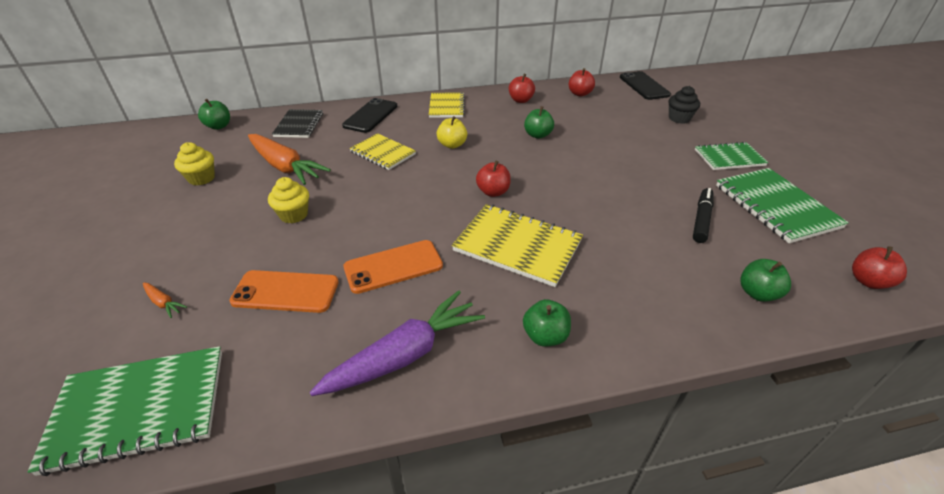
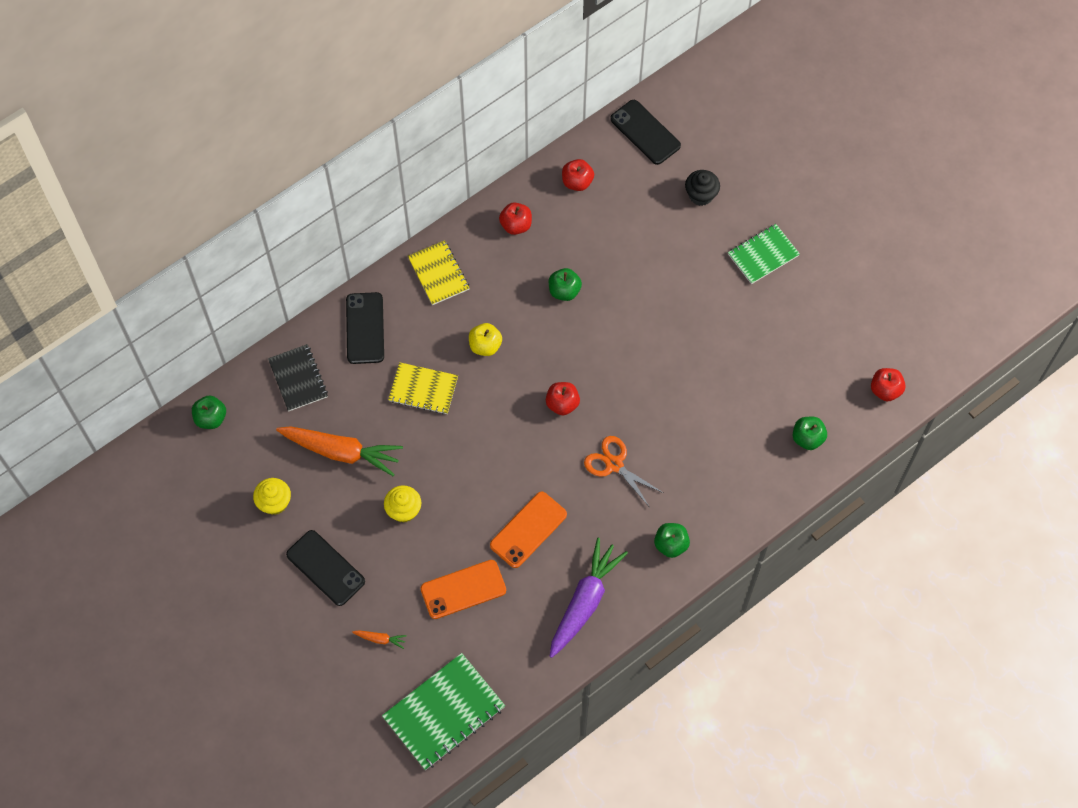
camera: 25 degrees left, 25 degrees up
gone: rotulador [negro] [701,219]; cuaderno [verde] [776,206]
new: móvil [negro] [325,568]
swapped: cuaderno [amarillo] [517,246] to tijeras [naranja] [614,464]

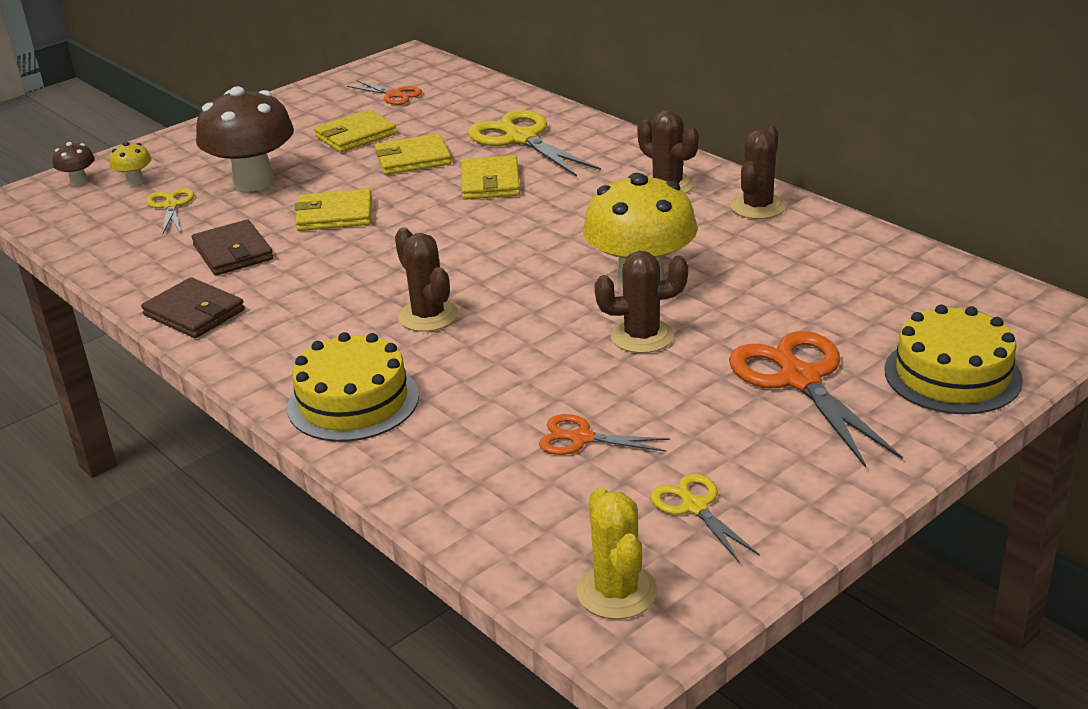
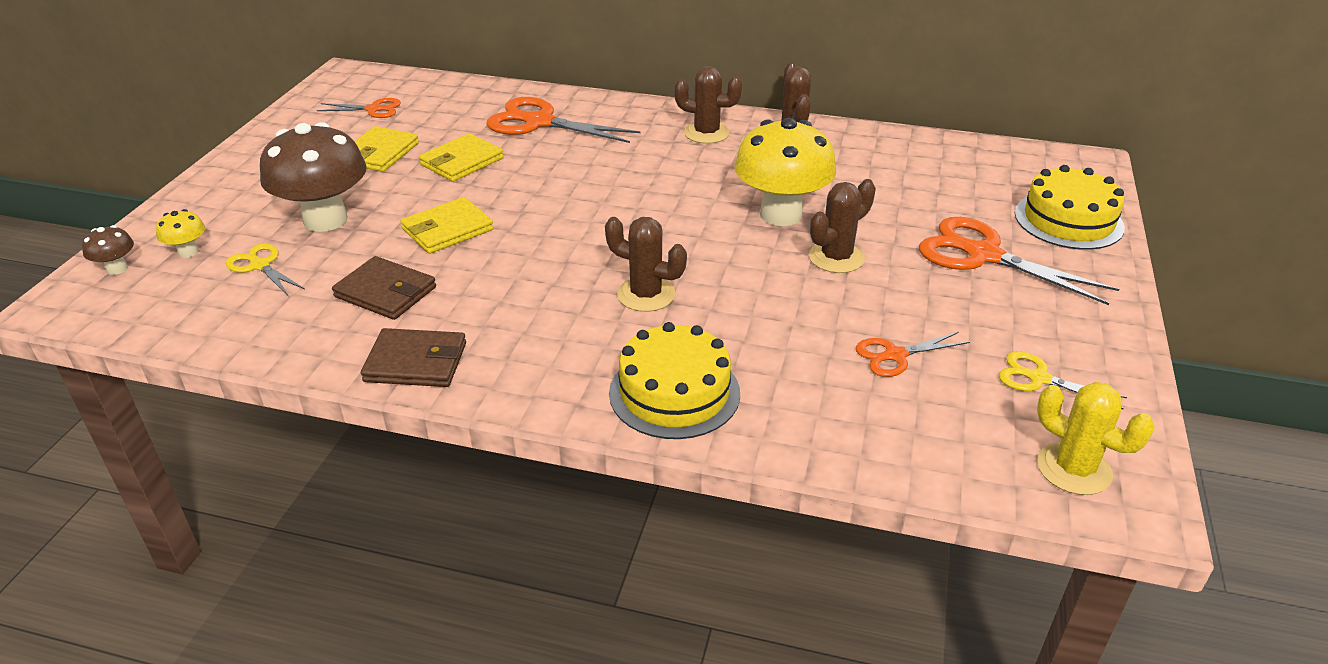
camera: 35 degrees left, 5 degrees up
gone: cartera [amarillo] [490,182]
repainted: tijeras [amarillo] [521,138] to tijeras [naranja] [539,122]

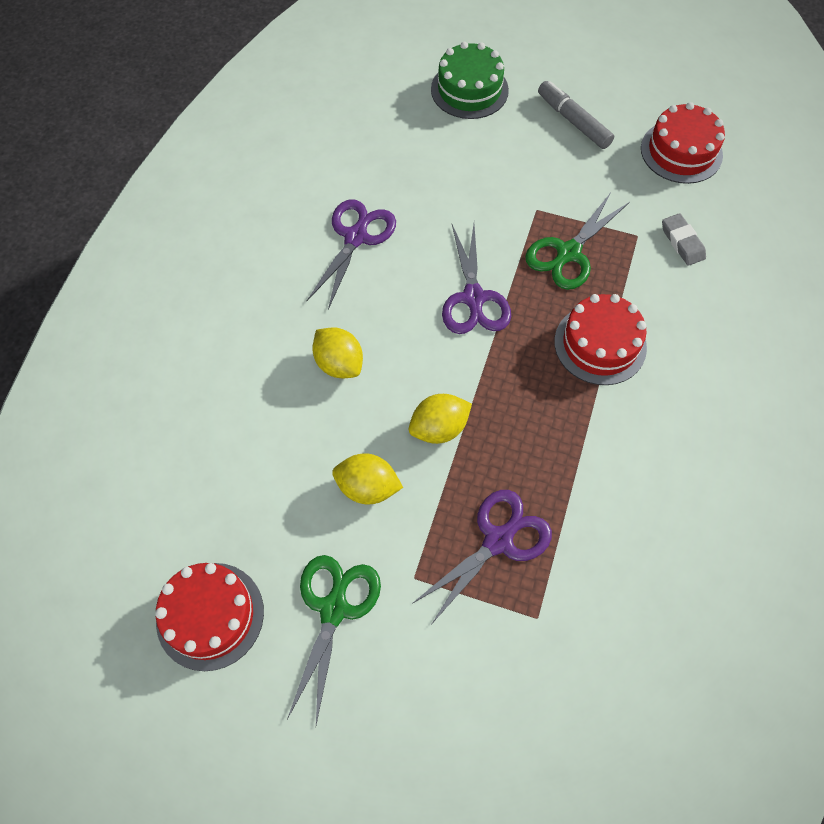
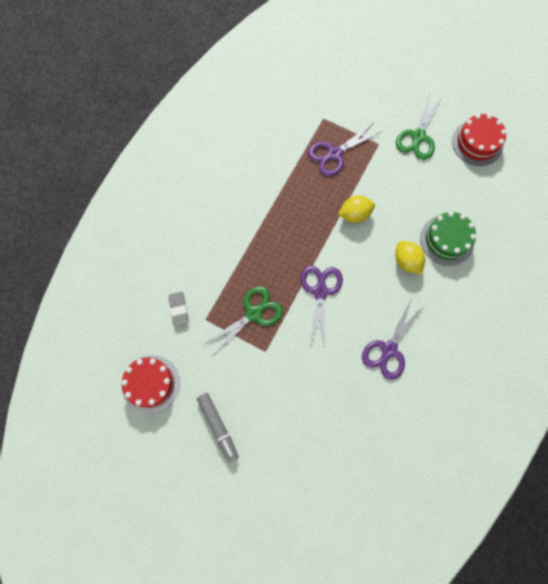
camera: 170 degrees left, 10 degrees up
gone: limón [amarillo] [367,487]; tarta [rojo] [600,344]
shifted: tarta [verde] [469,90] to [447,240]

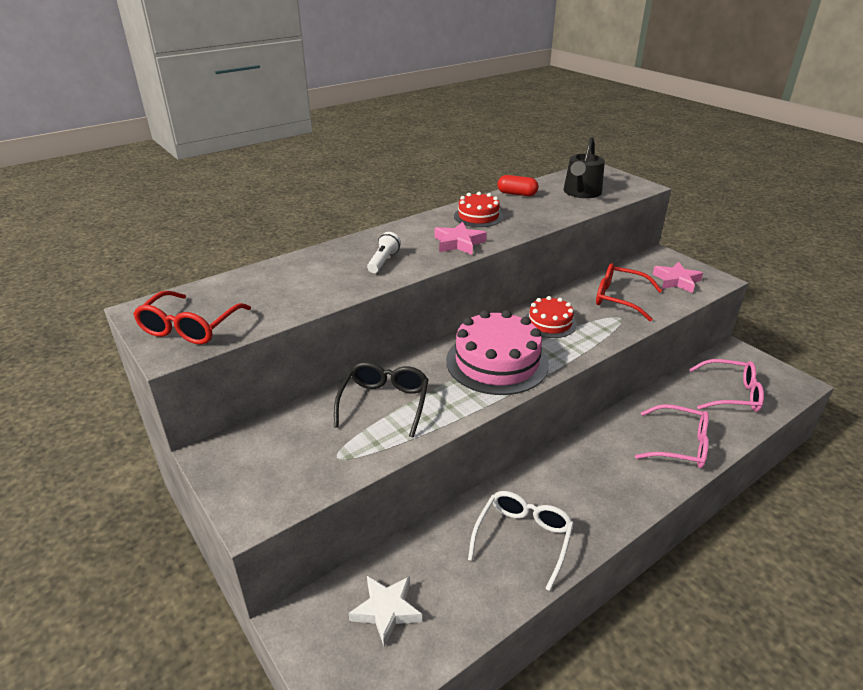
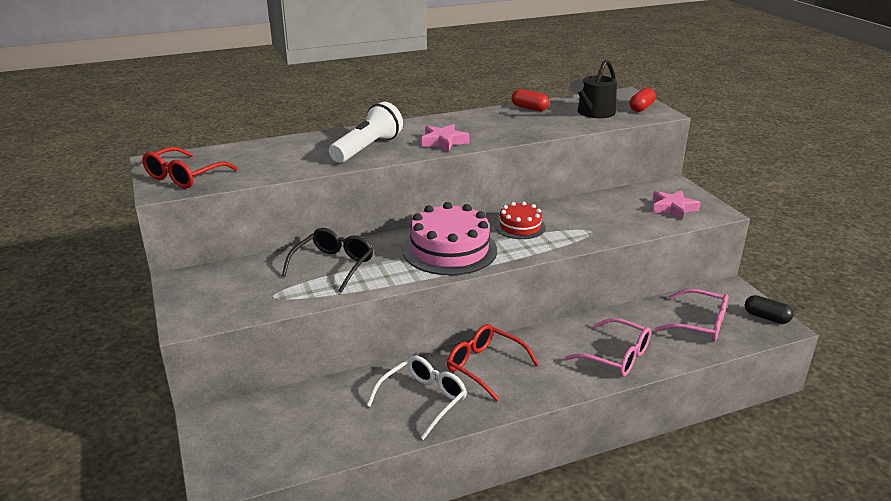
camera: 15 degrees right, 5 degrees down
gone: estrella [blanco] [386,610]; tarta [rojo] [478,216]
new: cápsula [rojo] [641,108]; cápsula [negro] [766,317]
shifted: gafas [rojo] [619,298] to [485,366]
scaled: lámpara de mano [blanco] [383,261] = [367,148] x1.86

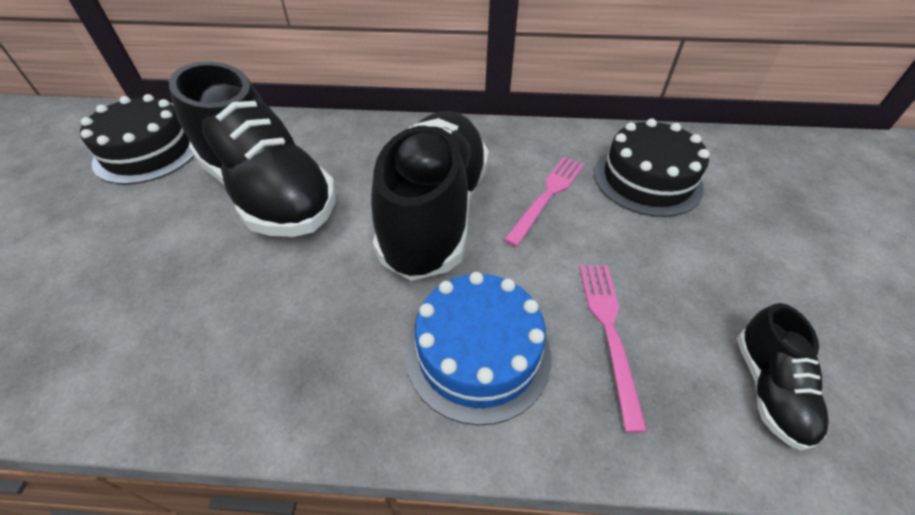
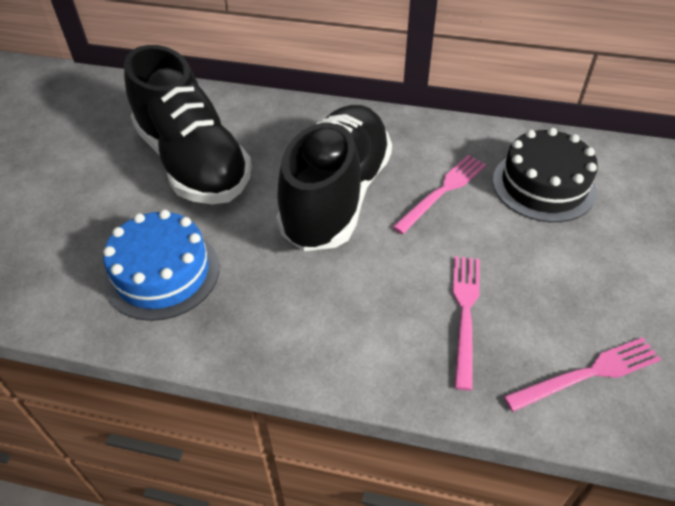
camera: 10 degrees right, 0 degrees up
gone: tarta [negro] [148,152]
shifted: tarta [azul] [478,352] to [162,273]
swapped: zapato [negro] [769,388] to tenedor [rosa] [588,374]

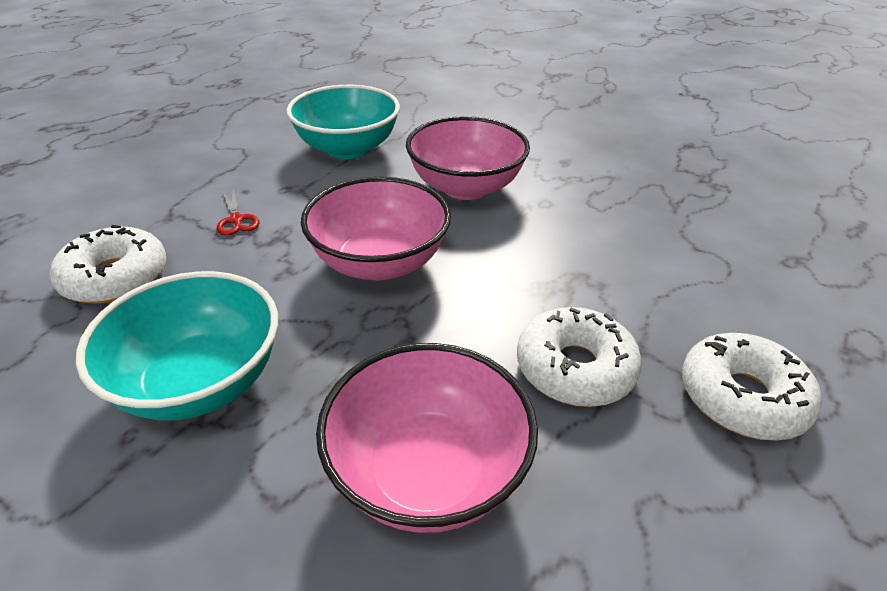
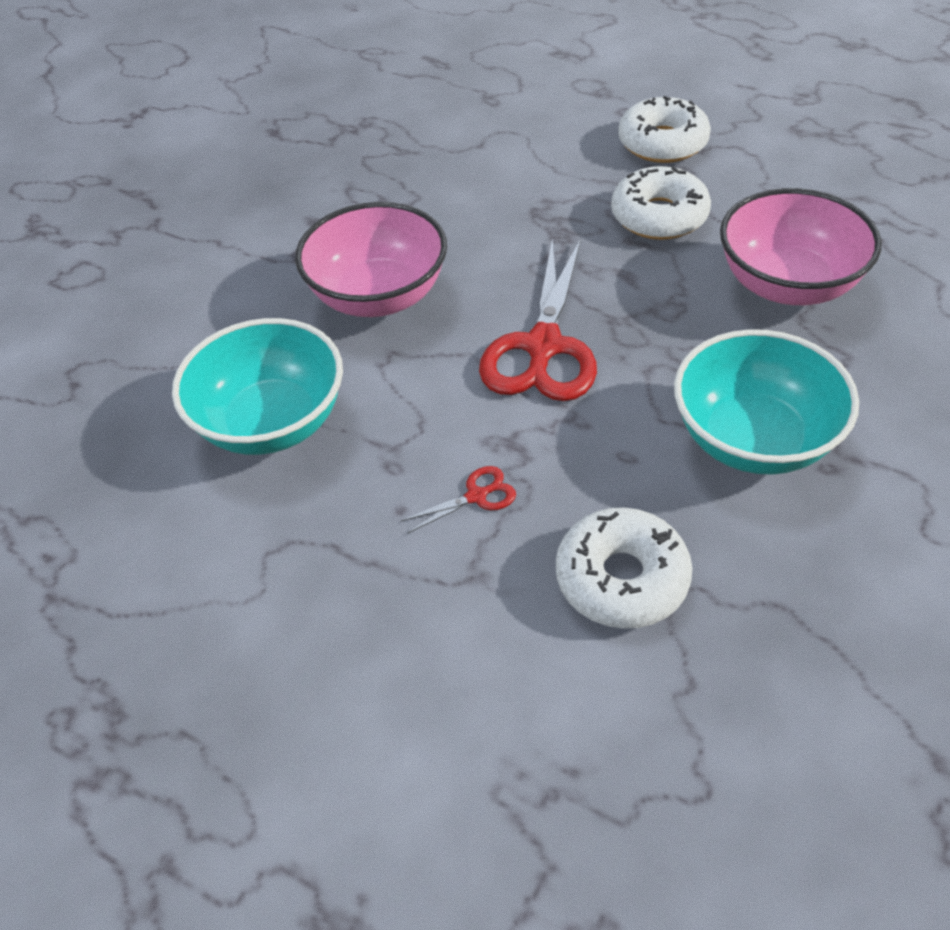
camera: 90 degrees left, 10 degrees up
swapped: cuenco [rosa] [379,262] to tijeras [rojo] [543,347]

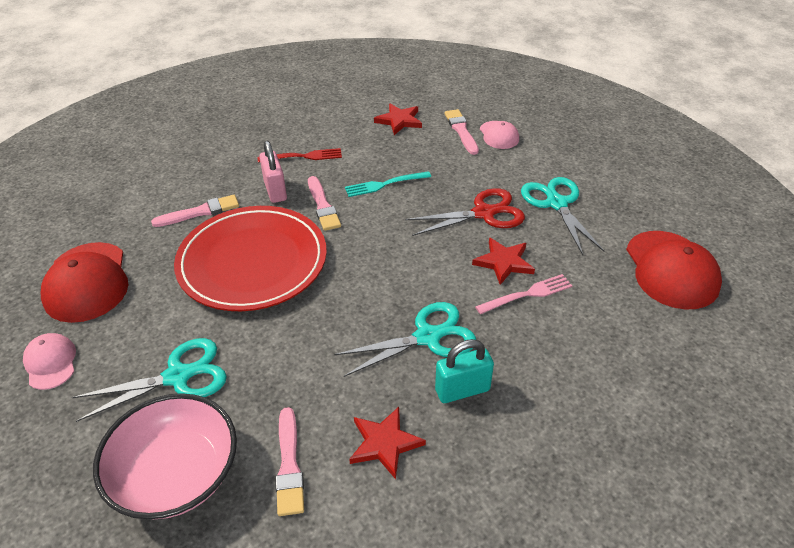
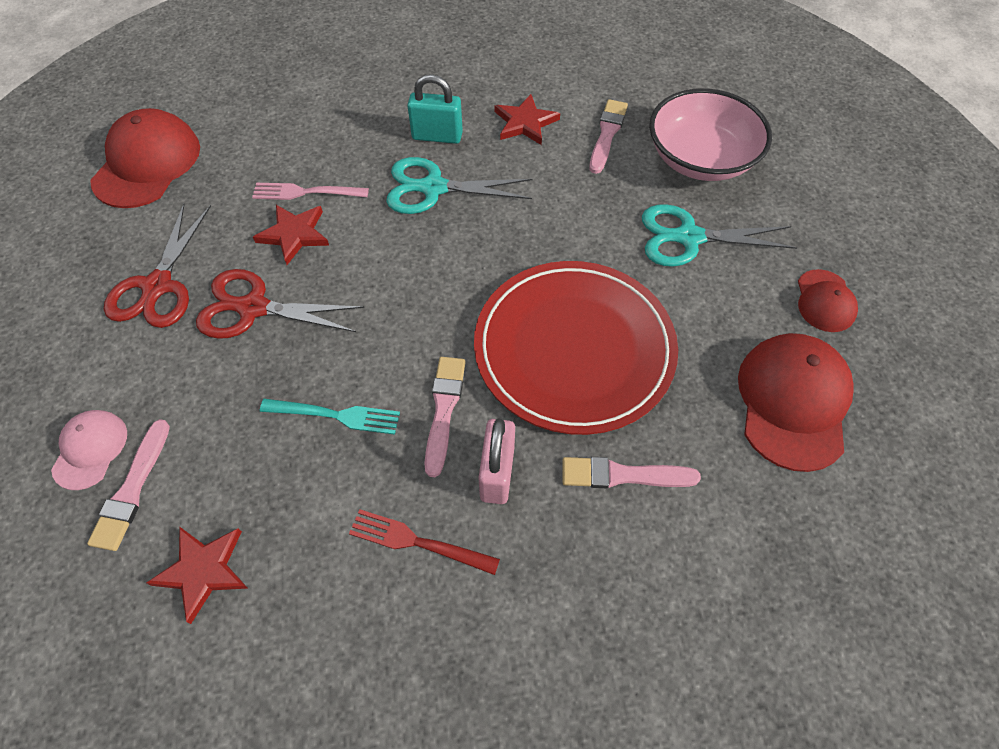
camera: 155 degrees left, 15 degrees up
repainted: gorra [rosa] [50,363] to gorra [rojo] [825,301]; tijeras [turquesa] [556,203] to tijeras [rojo] [158,286]

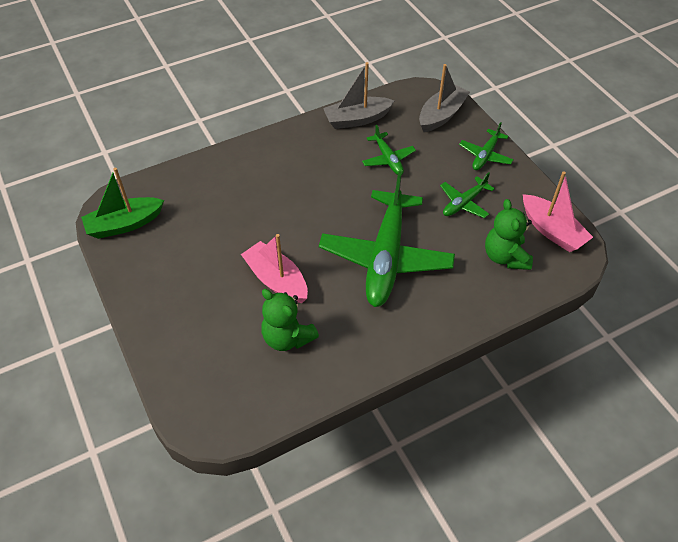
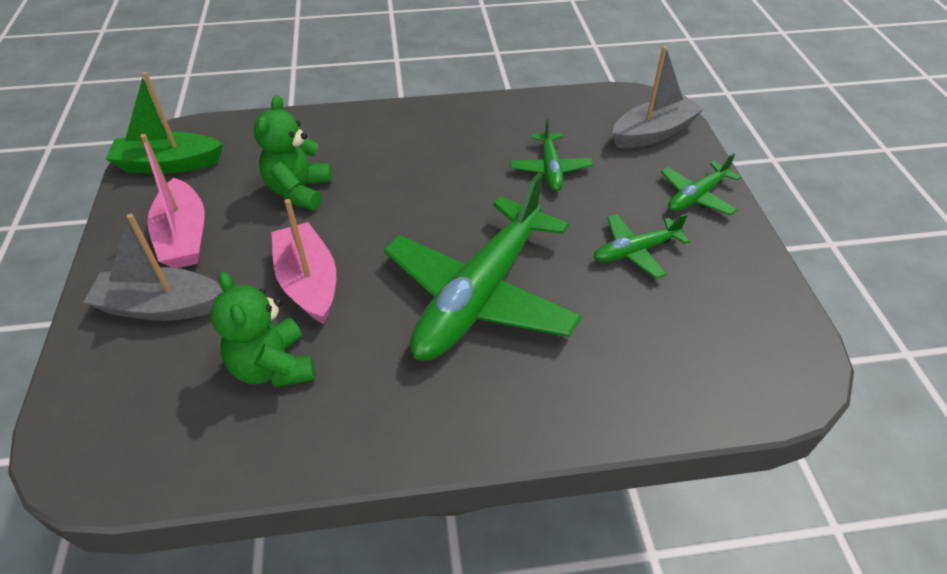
camera: 20 degrees right, 5 degrees down
shifted: barco [gris] [357,119] to [162,306]; osito [verde] [505,257] to [299,191]; barco [rosa] [552,231] to [184,236]

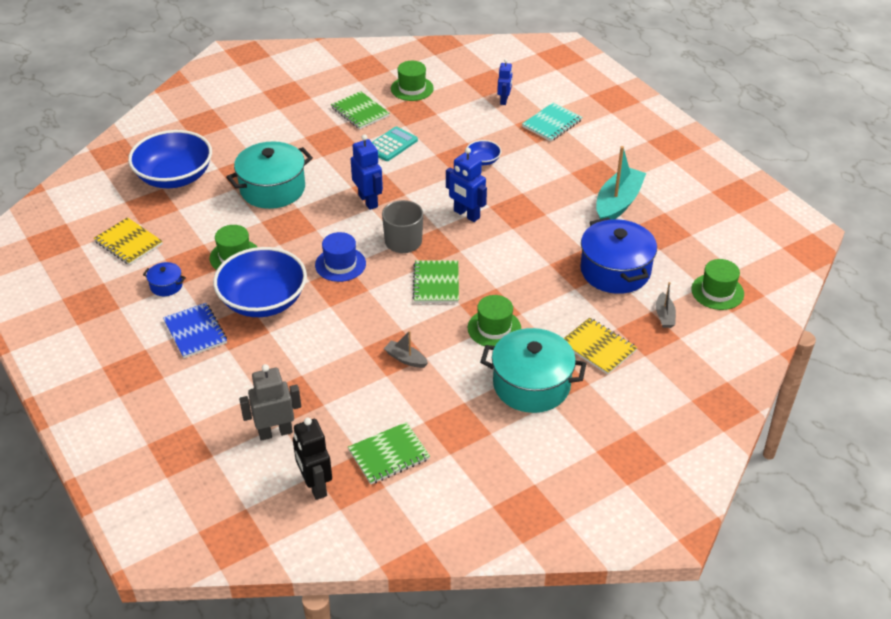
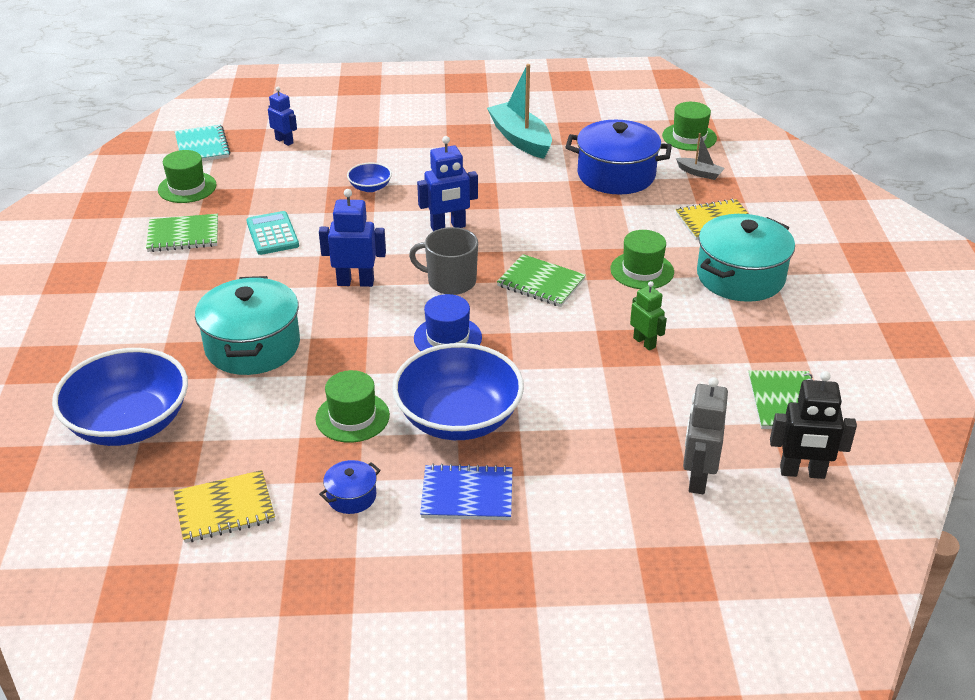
camera: 60 degrees left, 5 degrees down
shifted: cuaderno [turquesa] [552,124] to [202,146]
swapped: barco [gris] [405,359] to robot [verde] [644,342]

